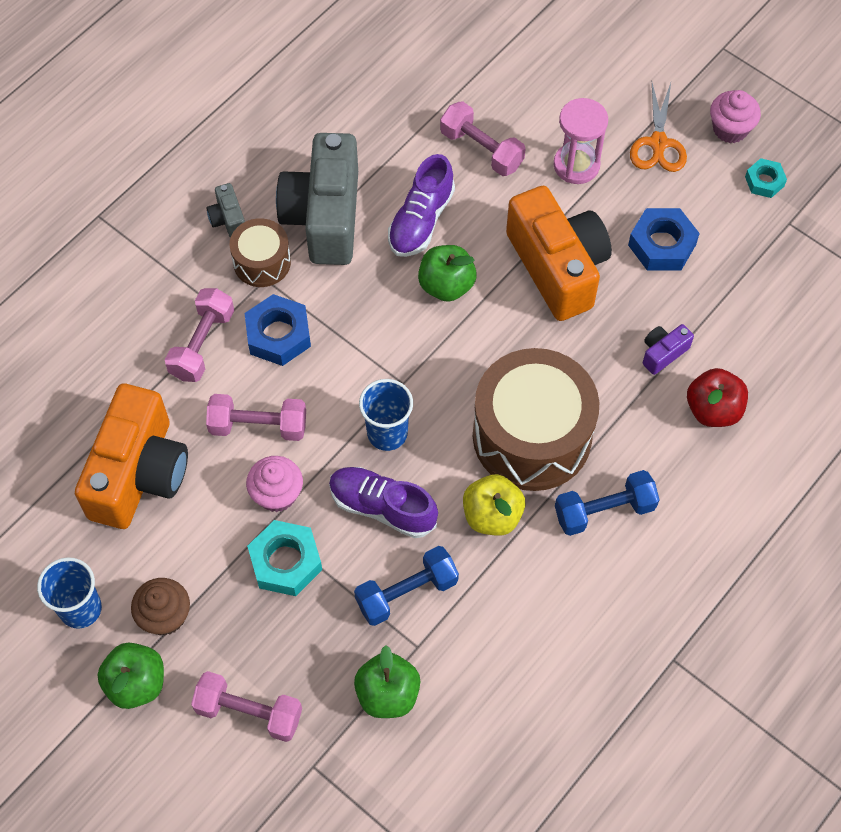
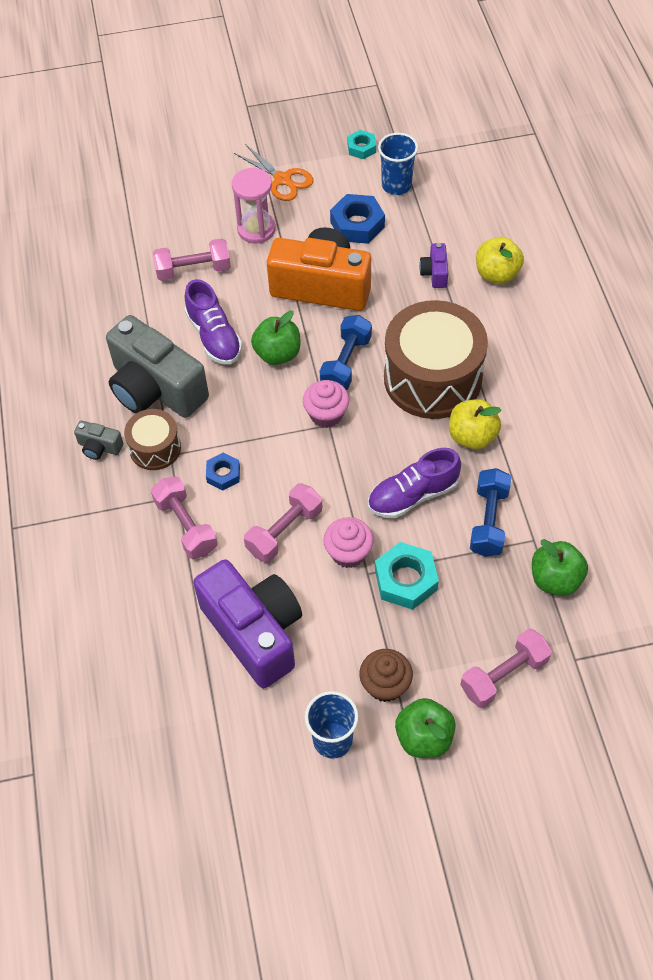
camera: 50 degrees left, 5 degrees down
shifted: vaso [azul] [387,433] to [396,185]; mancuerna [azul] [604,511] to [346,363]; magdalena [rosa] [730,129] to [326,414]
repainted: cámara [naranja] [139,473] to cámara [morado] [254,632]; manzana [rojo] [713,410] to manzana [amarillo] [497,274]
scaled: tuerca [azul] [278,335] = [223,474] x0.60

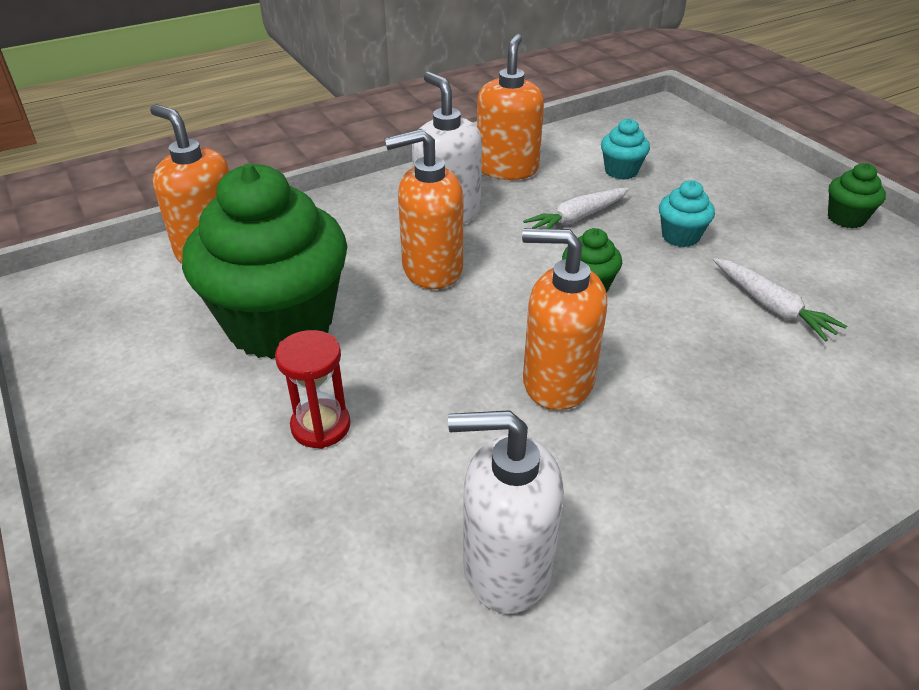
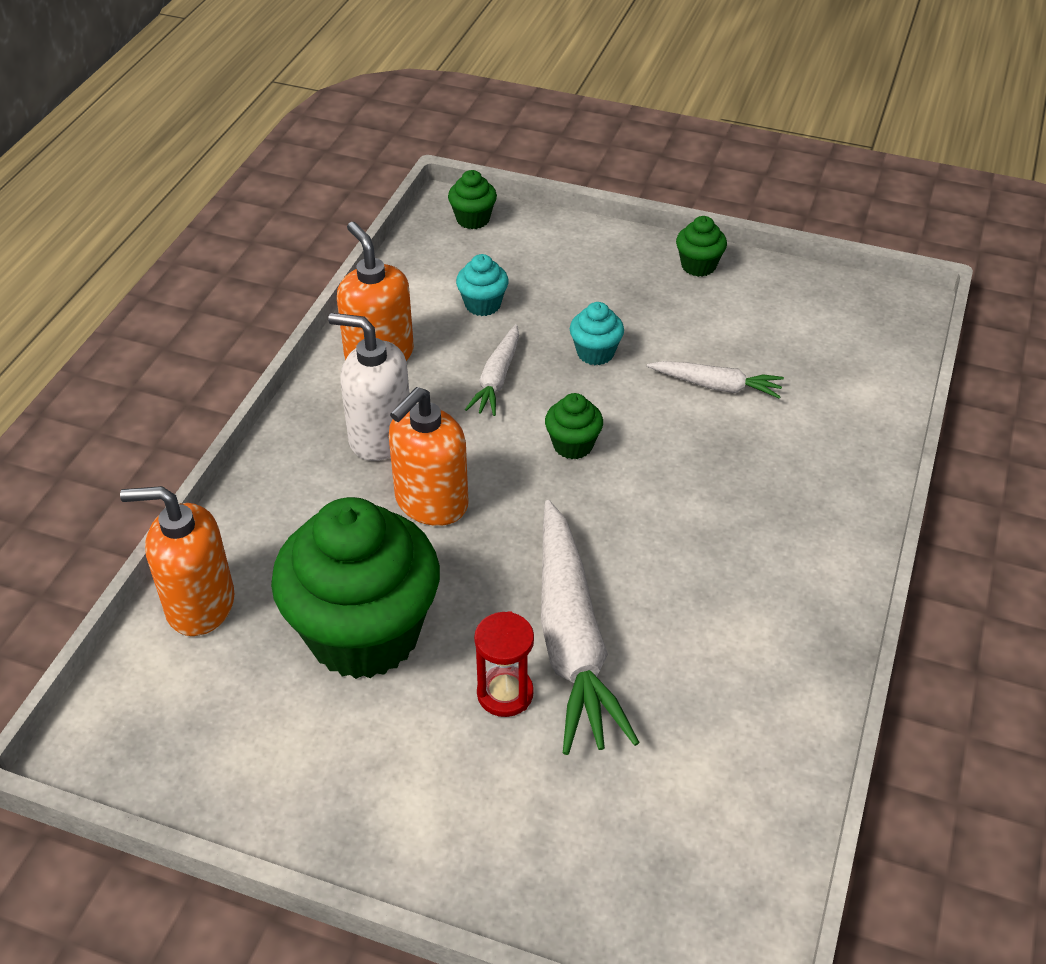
camera: 40 degrees left, 5 degrees up
gone: dispensador de jabón [blanco] [506,566]; dispensador de jabón [naranja] [557,381]
new: magdalena [verde] [473,219]; zanahoria [blanco] [571,639]

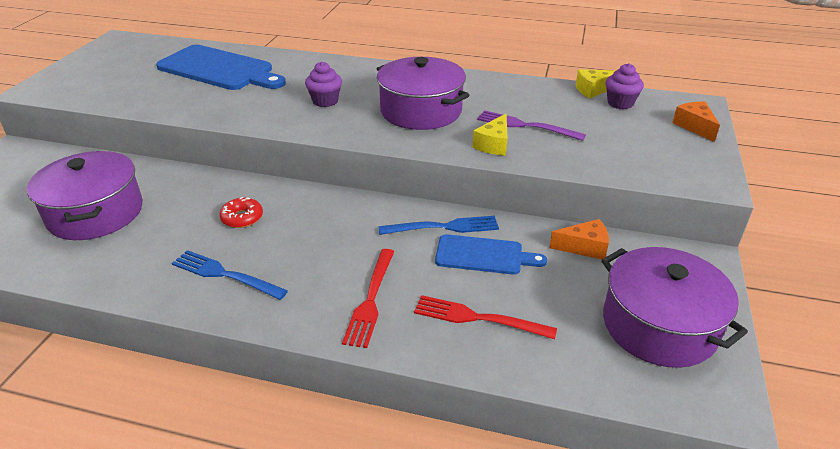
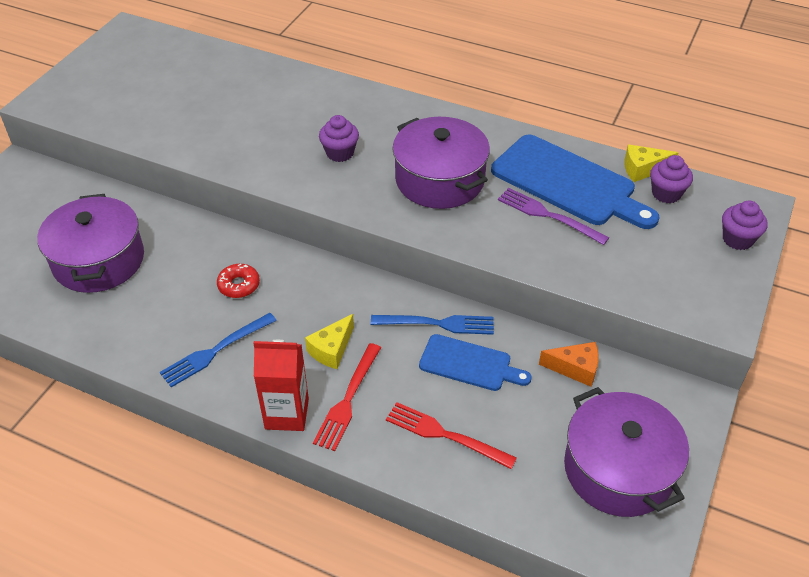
camera: 10 degrees right, 10 degrees up
new: cartón de leche [rojo] [287,414]
shifted: tabla de cortar [azul] [219,69] to [568,183]; queso [amarillo] [493,144] to [331,349]
swapped: queso [naranja] [694,127] to magdalena [morado] [737,239]
rotated: tenedor [azul] [224,275] = [215,351] 75 degrees counterclockwise

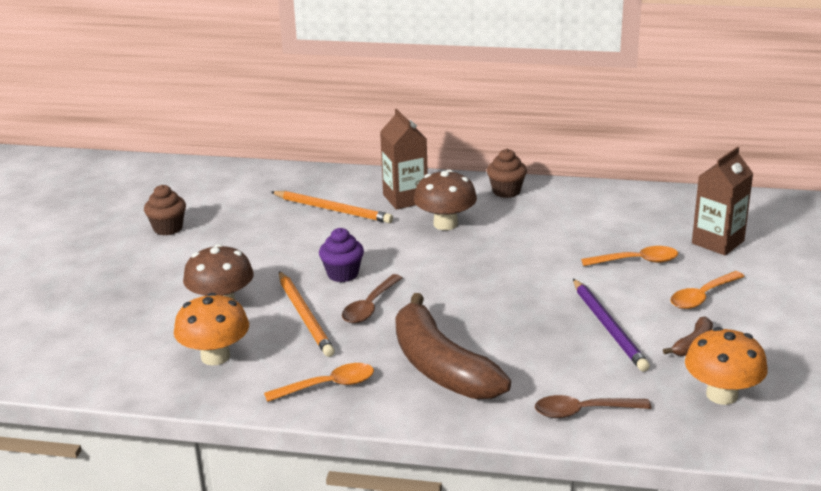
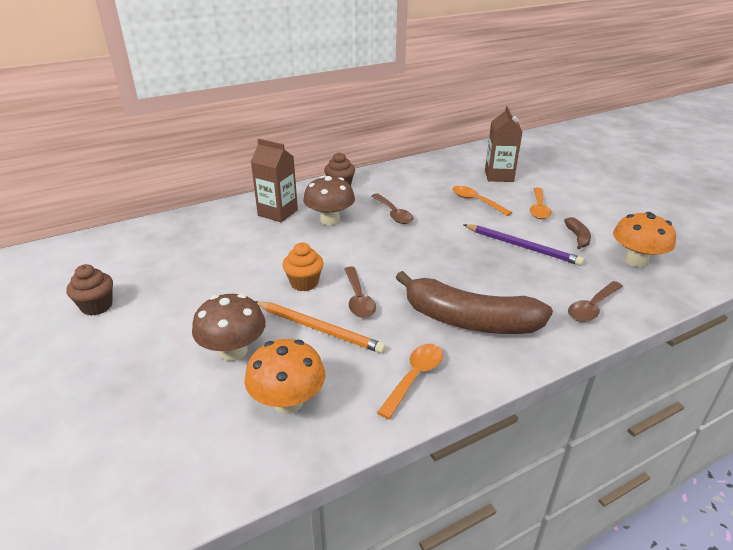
camera: 40 degrees left, 5 degrees up
gone: lápiz [naranja] [333,209]
new: cuchara [marrón] [393,213]
repainted: magdalena [morado] [342,274] to magdalena [naranja] [304,283]
rotated: cuchara [naranja] [636,261] = [476,201] 90 degrees counterclockwise

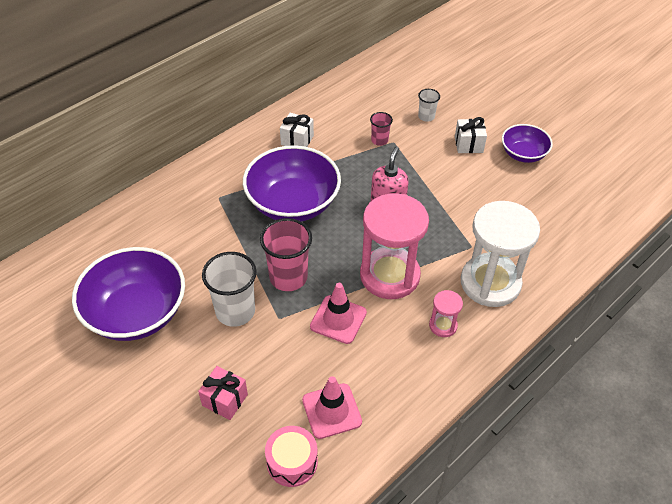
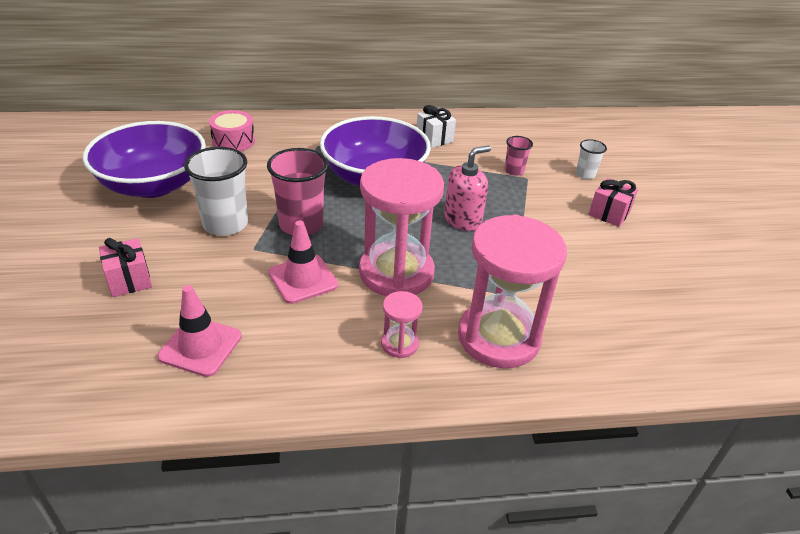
camera: 35 degrees right, 10 degrees down
gone: cuenco [morado] [523,154]
shifted: tambor [rosa] [292,462] to [233,141]
repainted: regalo [blanco] [468,144] to regalo [rosa] [609,213]; reloj de arena [blanco] [490,283] to reloj de arena [rosa] [498,337]

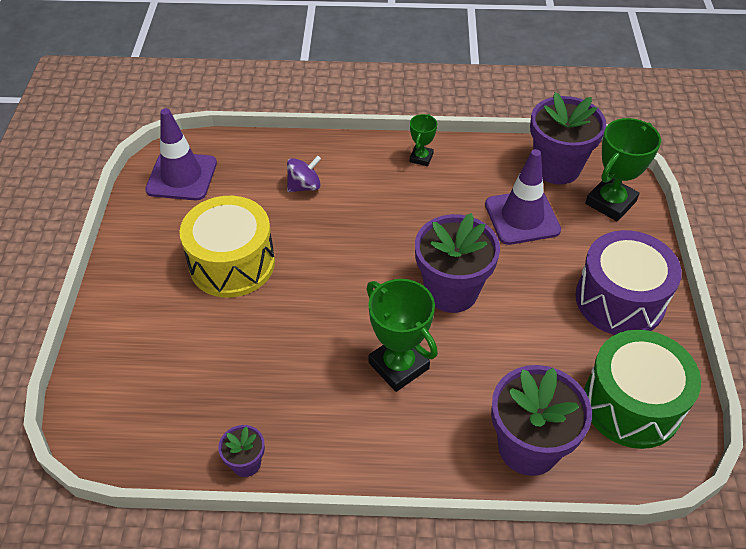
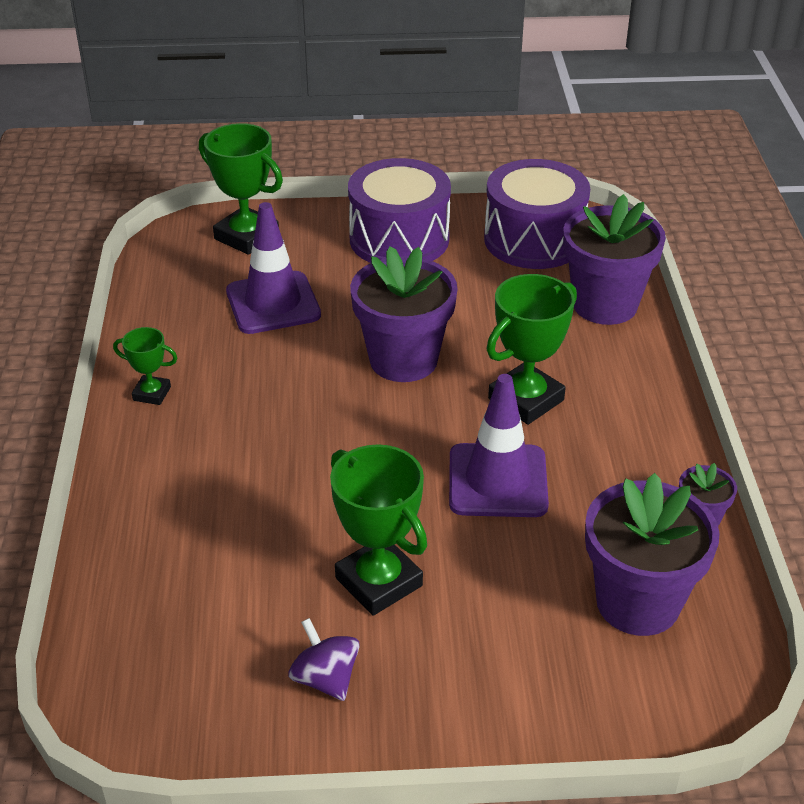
camera: 95 degrees left, 10 degrees down
shifted: cono de tráfico [morado] [182,176] to [497,481]; peonza [morado] [304,186] to [325,678]; maceta [morado] [556,167] to [637,603]
swapped: tambor [amarillo] [232,263] to trofeo [verde] [378,582]
repainted: tambor [verde] [631,404] to tambor [morado] [534,239]

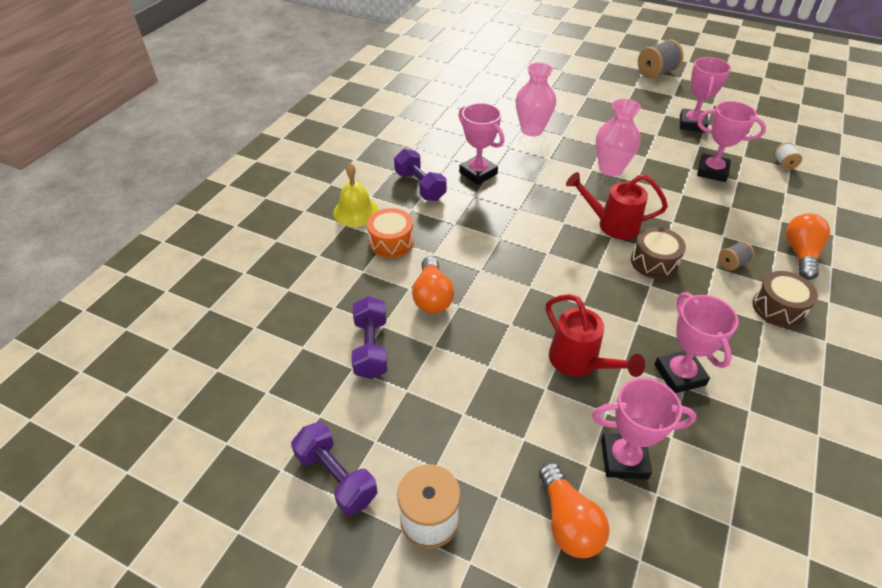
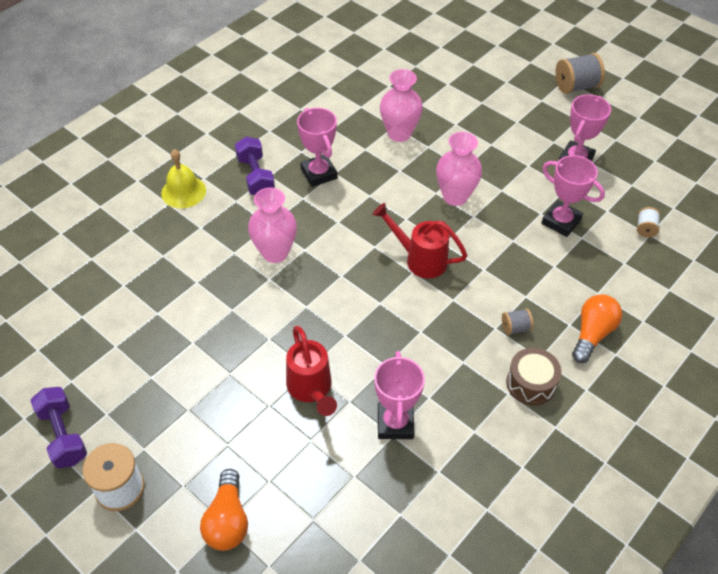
camera: 15 degrees right, 5 degrees up
gone: mancuerna [morado] [371,348]; tambor [naranja] [391,242]; bombilla [naranja] [432,296]; trofeo [rosa] [624,459]; tambor [marrón] [654,262]
new: florero [rosa] [275,253]

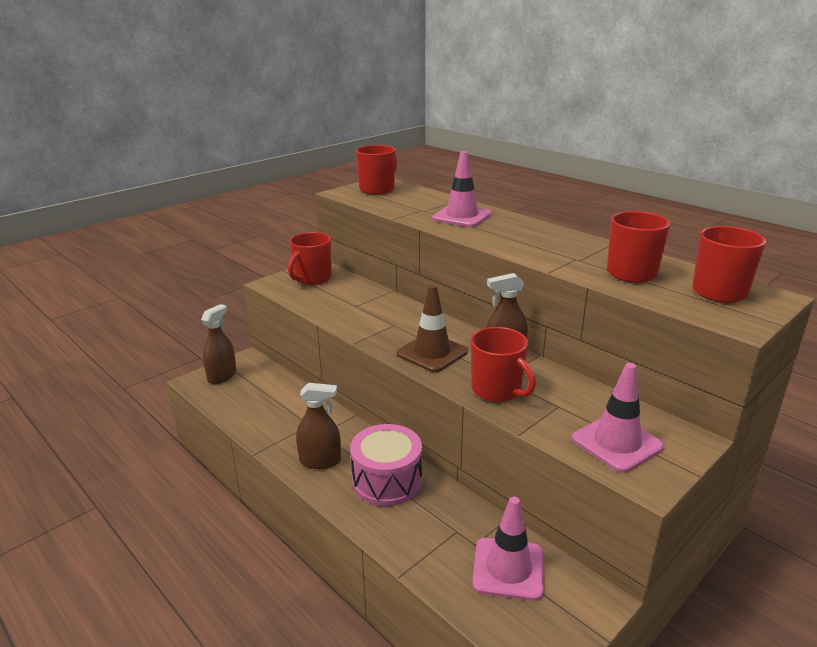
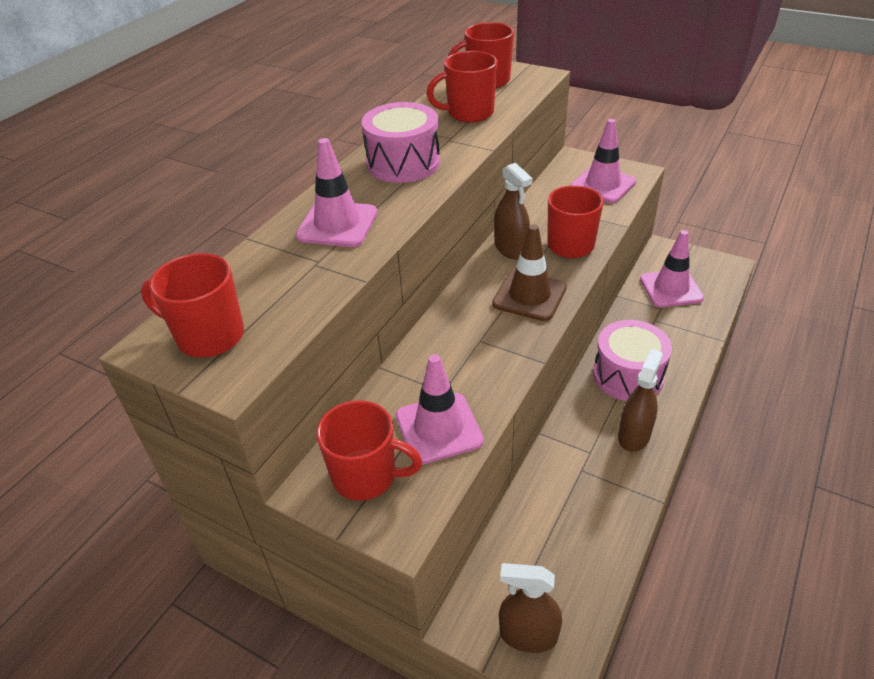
camera: 105 degrees left, 15 degrees up
new: tambor [rosa] [403,163]; cono de tráfico [rosa] [439,428]
rotated: pulverizador [marrón] [320,461] = [634,435] 45 degrees clockwise

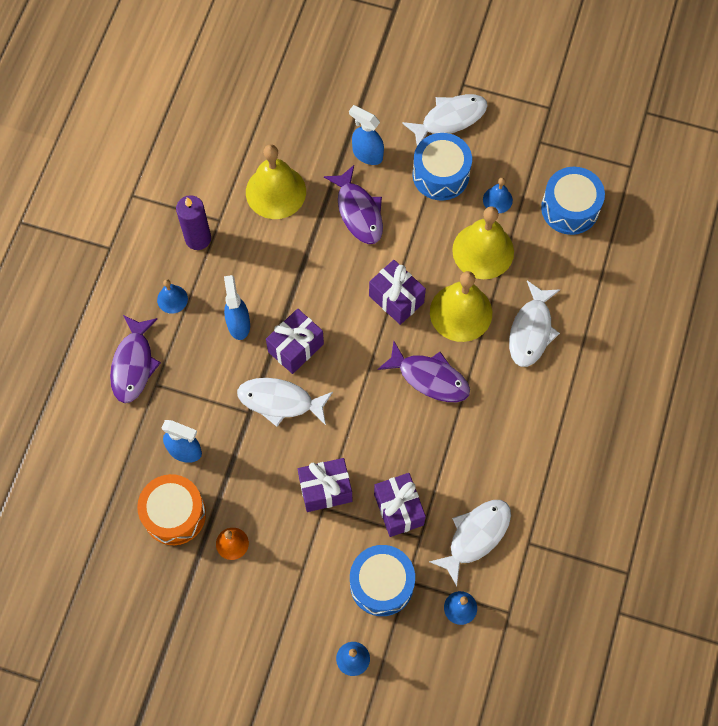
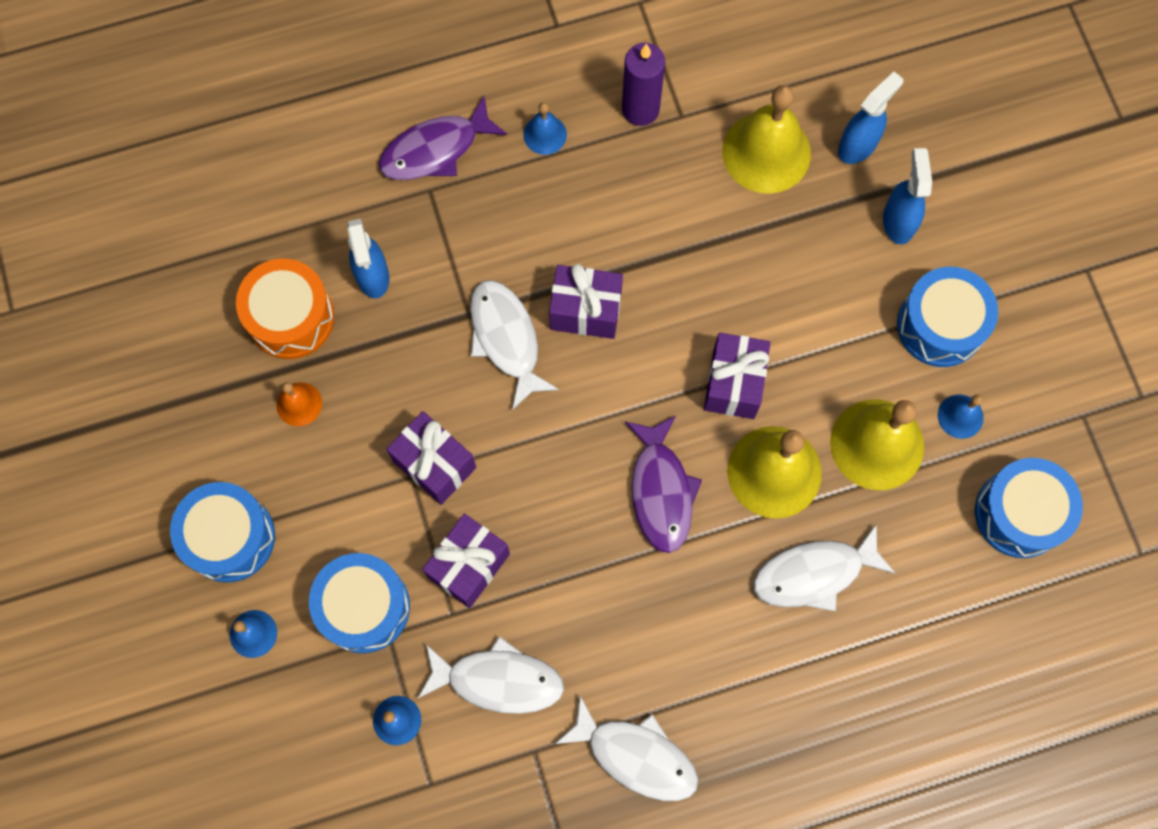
camera: 55 degrees right, 5 degrees up
gone: pez [morado] [358,212]
new: tambor [azul] [229,537]
shifted: pulverizador [azul] [238,324] to [858,145]; pez [blanco] [450,119] to [636,756]

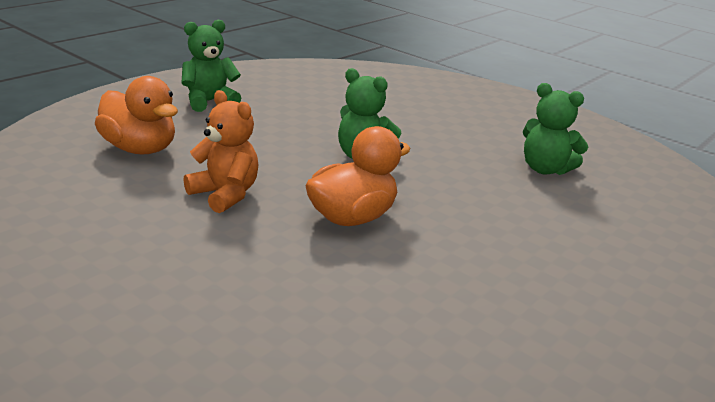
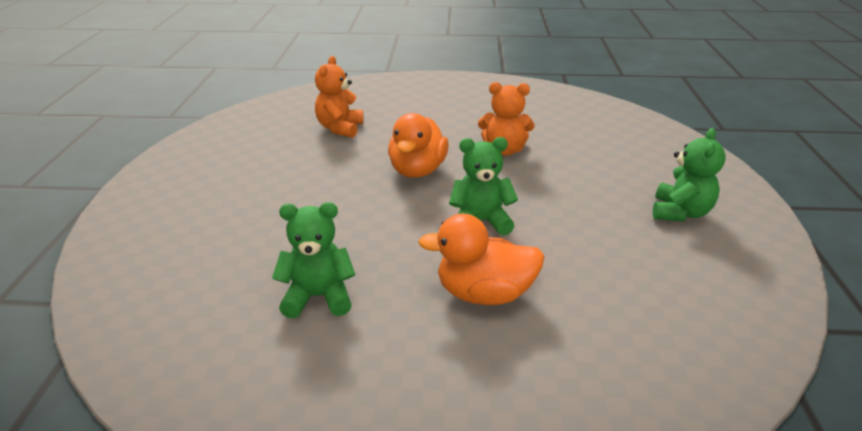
camera: 145 degrees right, 5 degrees up
new: osito [naranja] [340,128]
shifted: pato [naranja] [139,149] to [484,294]

